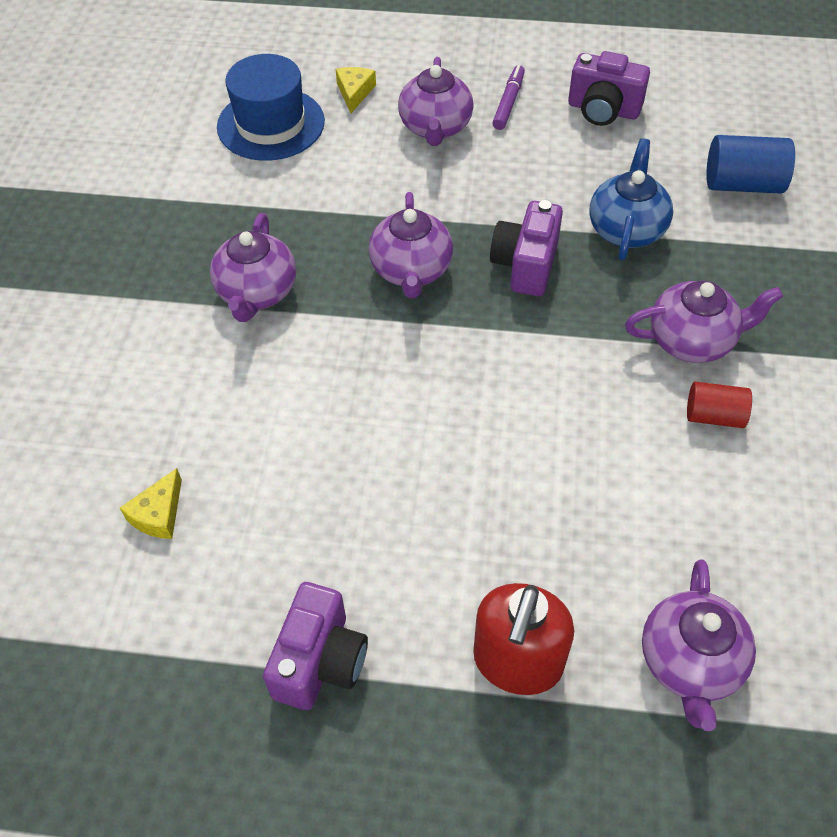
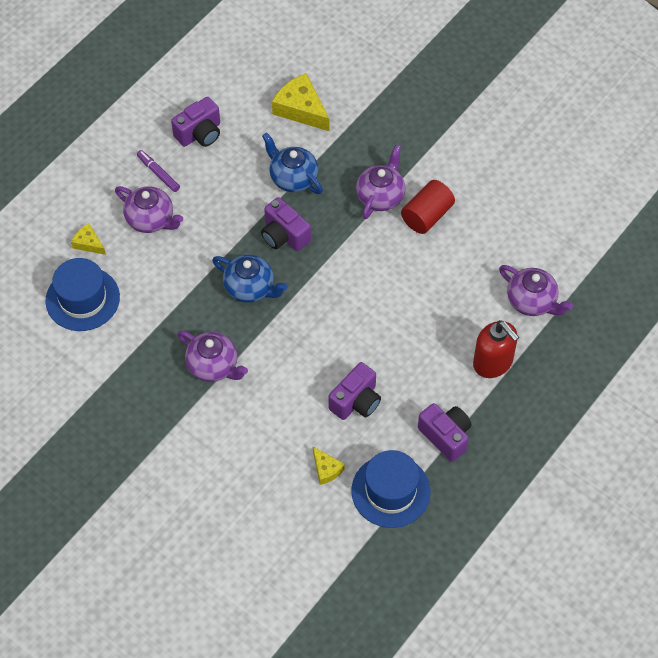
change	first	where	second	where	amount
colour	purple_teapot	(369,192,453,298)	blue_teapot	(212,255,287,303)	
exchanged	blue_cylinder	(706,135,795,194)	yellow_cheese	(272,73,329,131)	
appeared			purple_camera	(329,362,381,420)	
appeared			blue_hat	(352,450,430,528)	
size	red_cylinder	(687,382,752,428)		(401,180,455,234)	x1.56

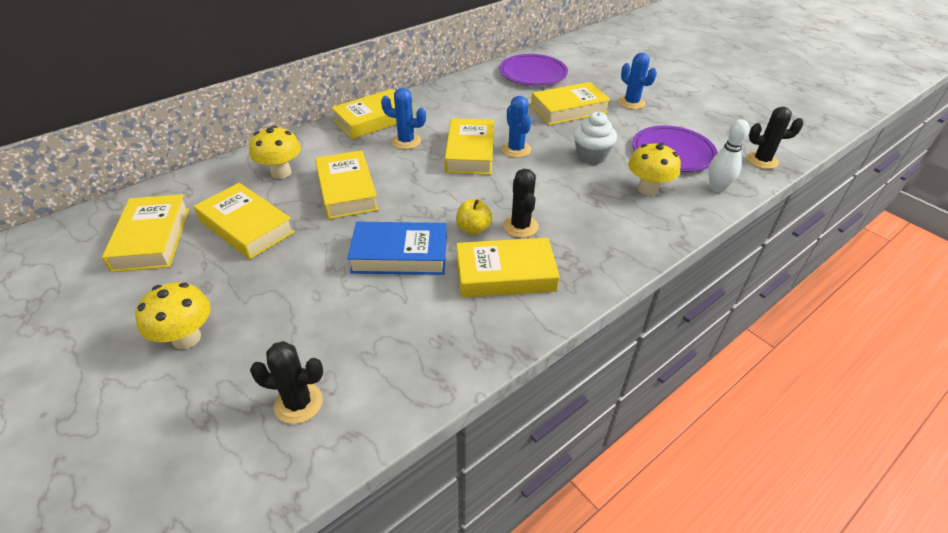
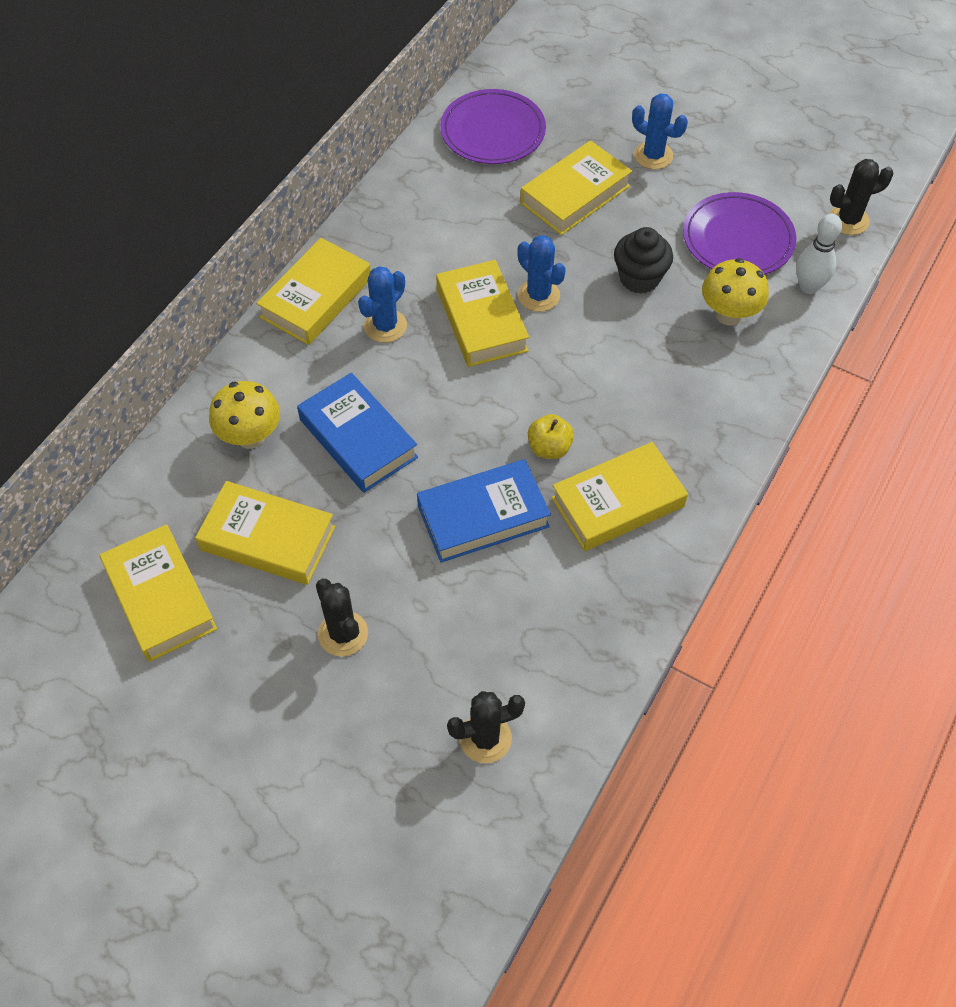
change	first	where	second	where	amount
colour	yellow_book	(315,150,379,219)	blue_book	(297,373,418,493)	
relocated	black_cactus	(503,169,539,238)		(316,579,368,656)	
spun	blue_cactus	(381,88,426,149)		(358,266,407,343)	45 degrees counterclockwise
colour	white_cupcake	(573,112,617,165)	black_cupcake	(614,227,673,294)	
missing	yellow_mushroom	(135,282,211,349)			

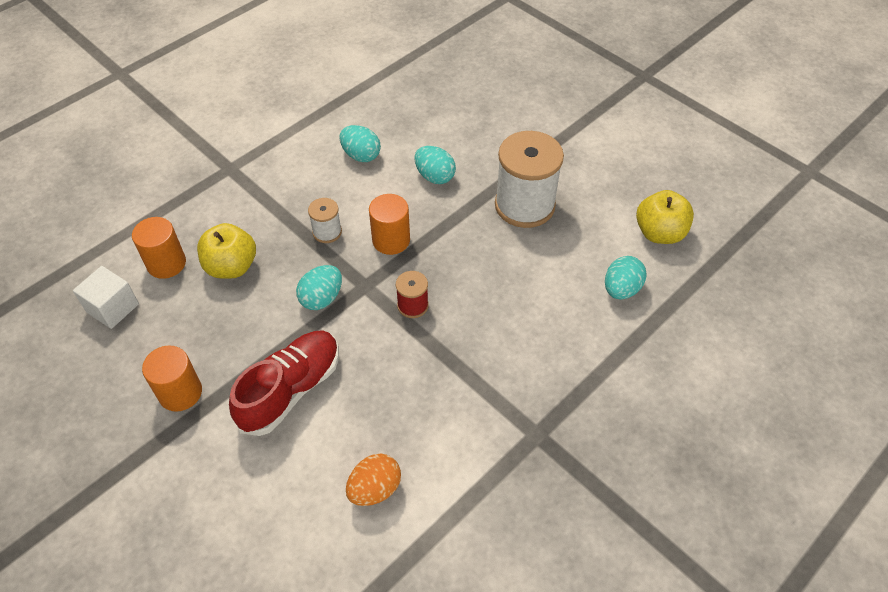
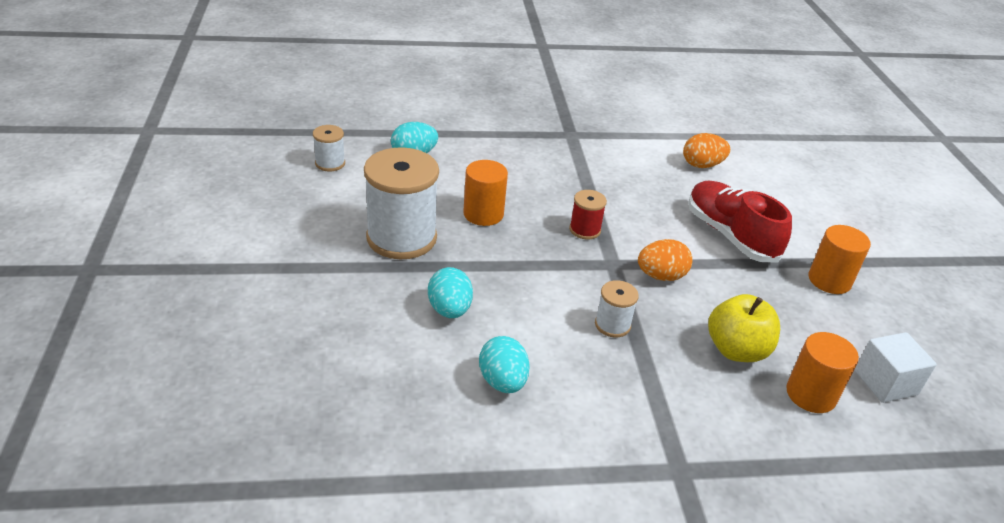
change	first	where	second	where	amount
exchanged	yellow_apple	(636,190,694,244)	white_spool	(313,125,345,171)	
relocated	orange_cylinder	(369,194,410,255)		(463,160,508,226)	
colour	turquoise_egg	(296,265,342,310)	orange_egg	(638,239,692,281)	
spun	red_shoe	(229,330,339,436)		(688,181,792,263)	75 degrees clockwise

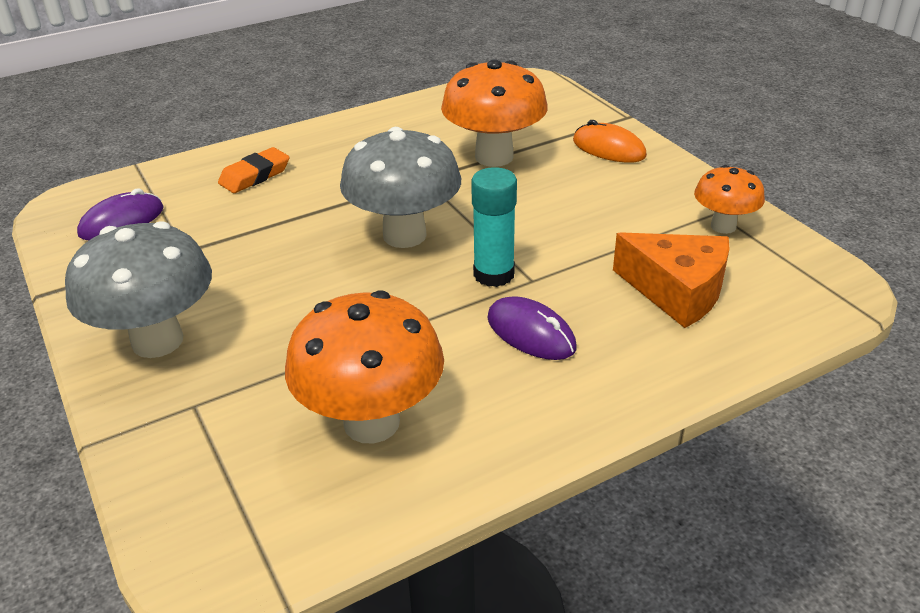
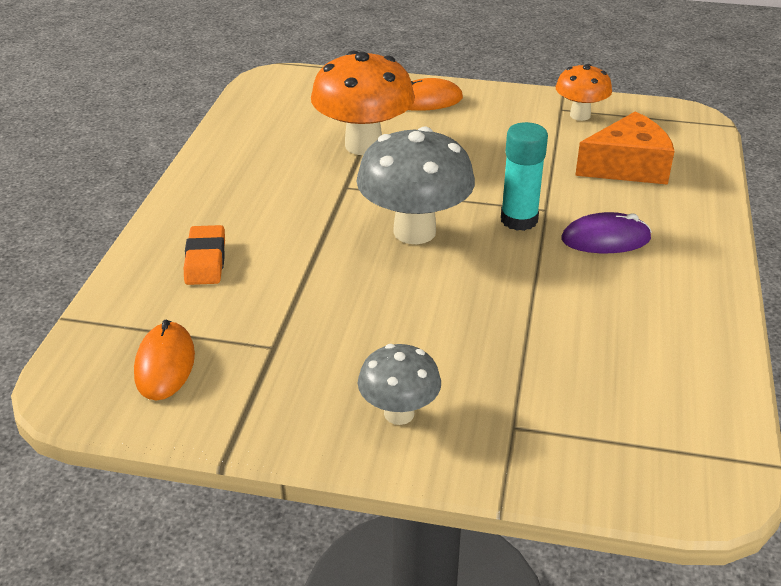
change	first	where	second	where	amount
colour	purple_mouse	(77,188,164,240)	orange_mouse	(134,320,195,401)	
size	grey_mushroom	(65,221,212,358)		(358,344,441,425)	x0.57
missing	orange_mushroom	(285,291,444,443)			

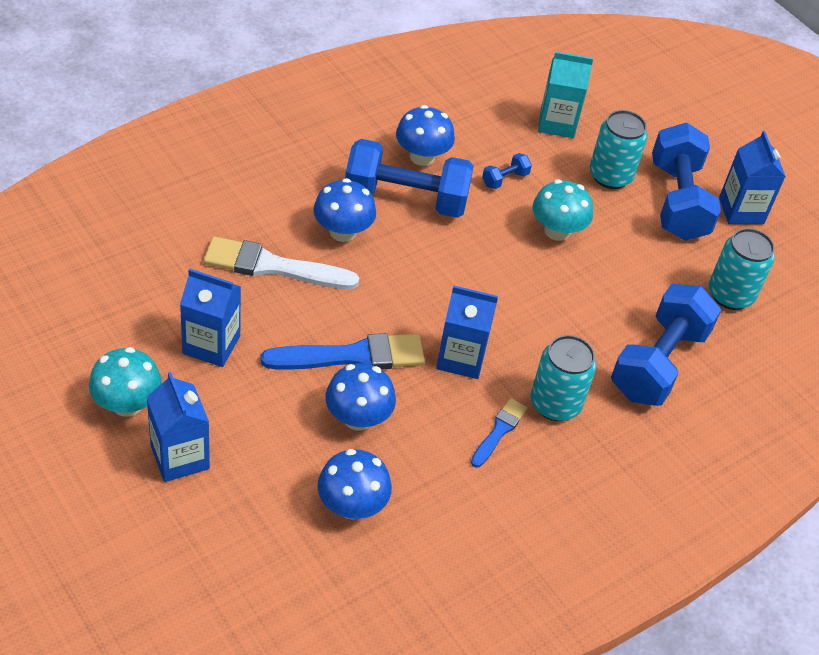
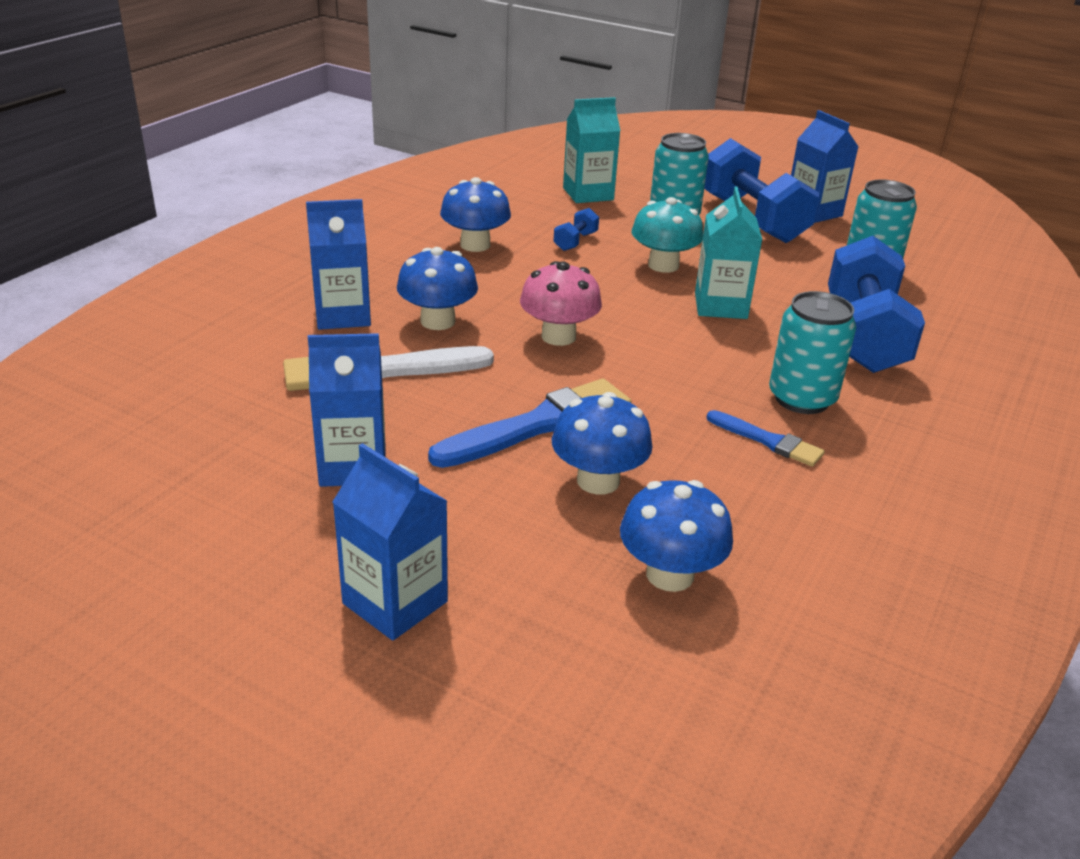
change	first	where	second	where	amount
relocated	blue_carton	(436,286,498,379)		(306,199,371,330)	
appeared			pink_mushroom	(520,261,602,346)	
appeared			turquoise_carton	(695,186,763,319)	
spun	blue_brush	(471,398,527,468)		(707,410,825,467)	120 degrees clockwise
missing	turquoise_mushroom	(89,347,162,417)			
missing	blue_dumbbell	(345,139,474,218)			

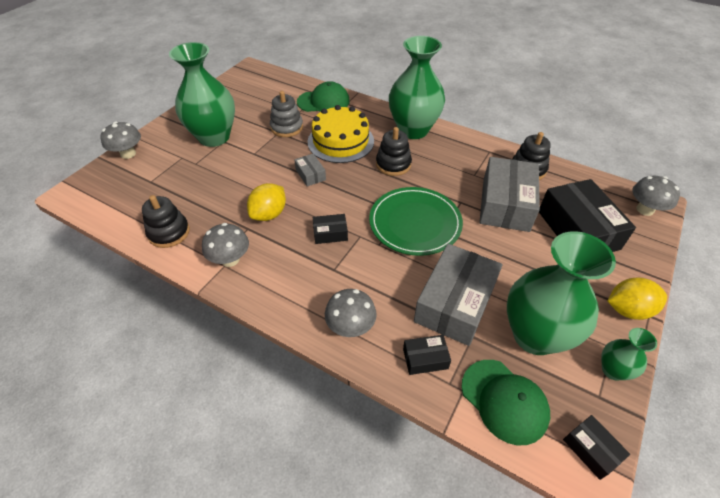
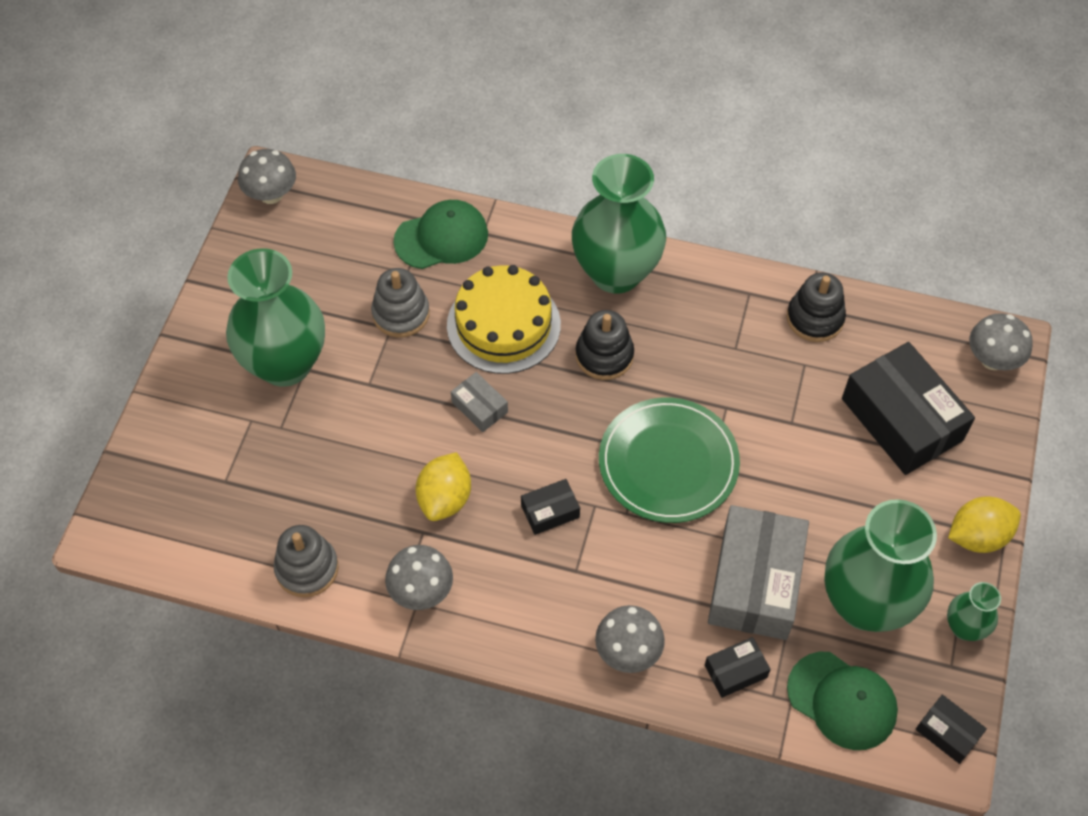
change	first	where	second	where	amount
relocated	grey_mushroom	(100,121,141,159)		(238,149,296,204)	
colour	black_stacking_toy	(142,195,190,248)	grey_stacking_toy	(274,525,339,597)	
missing	grey_box	(479,157,540,232)			

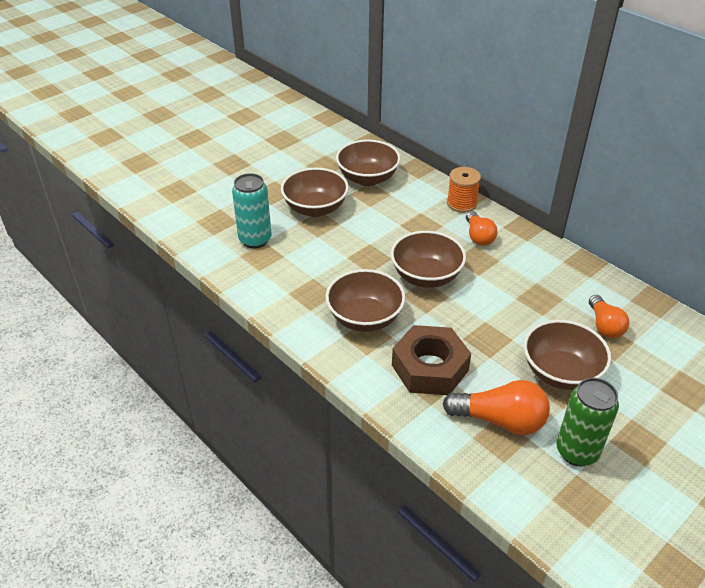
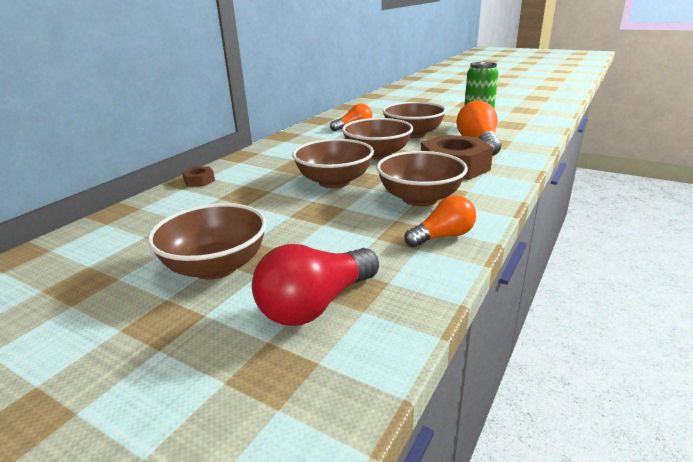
change	first	where	second	where	amount
exchanged	orange_spool	(447,167,481,213)	brown_nut	(182,166,215,187)	
exchanged	turquoise_can	(232,173,272,248)	red_light_bulb	(252,244,379,326)	
relocated	brown_bowl	(336,140,400,186)		(342,118,413,160)	
relocated	orange_light_bulb	(466,211,497,246)		(404,195,476,247)	

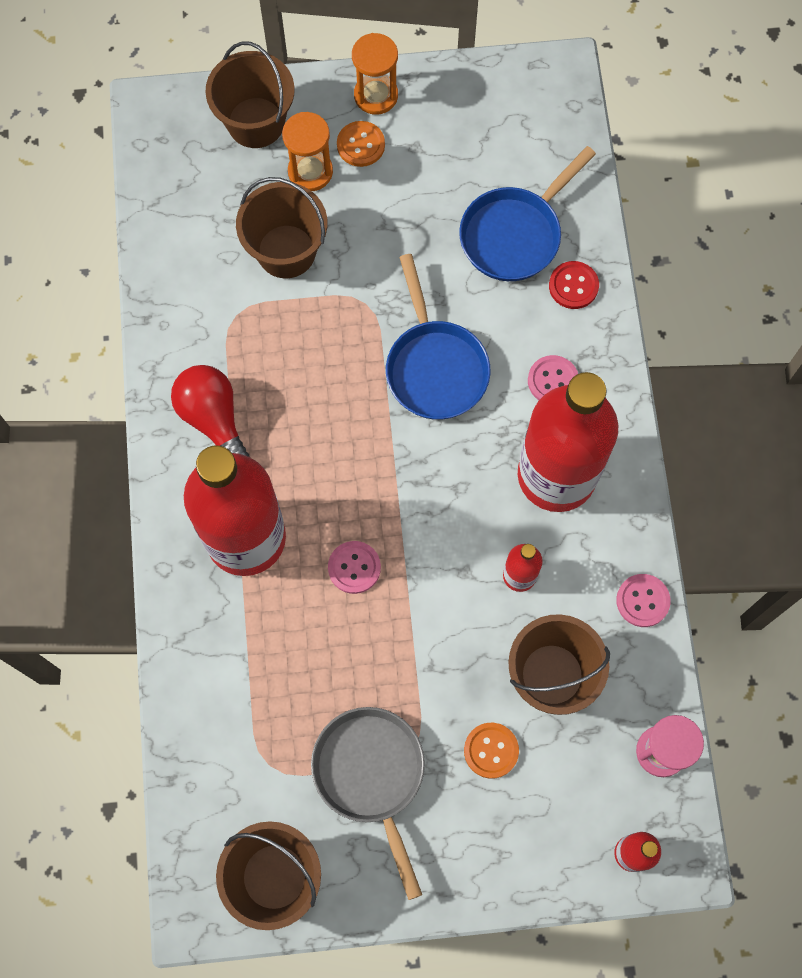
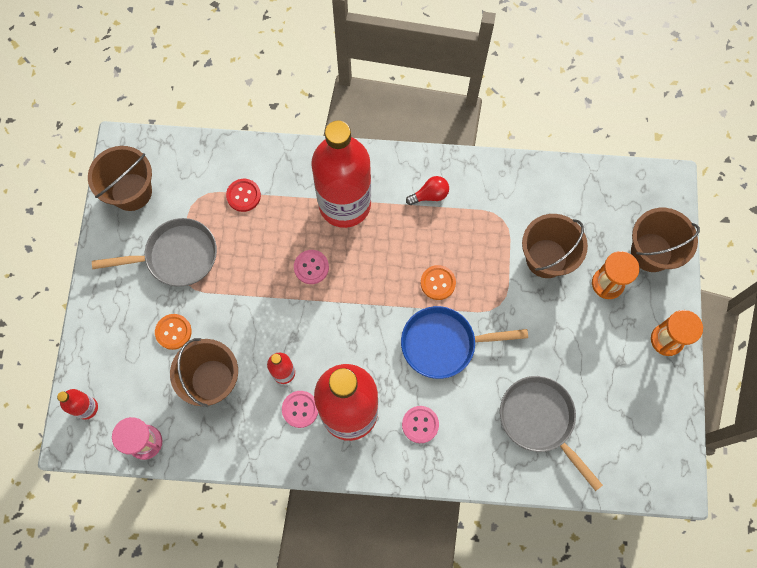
change	first	where	second	where	amount
relocated	red_button	(549,261,599,309)		(226,179,261,212)	
relocated	pink_button	(616,574,671,627)		(282,391,318,428)	
size	red_light_bulb	(171,365,249,457)		(406,176,449,205)	x0.61
relocated	orange_button	(337,121,385,167)		(421,265,456,300)	
colour	blue_pan	(459,146,596,281)	grey_pan	(500,376,603,491)	

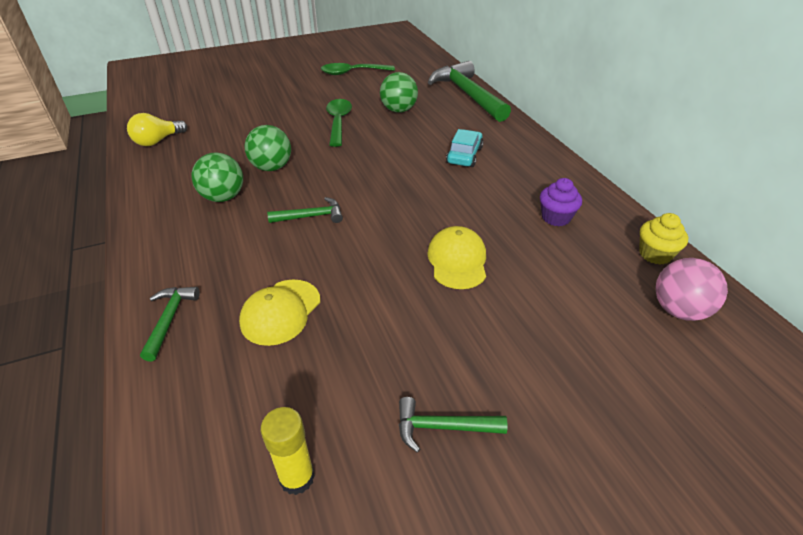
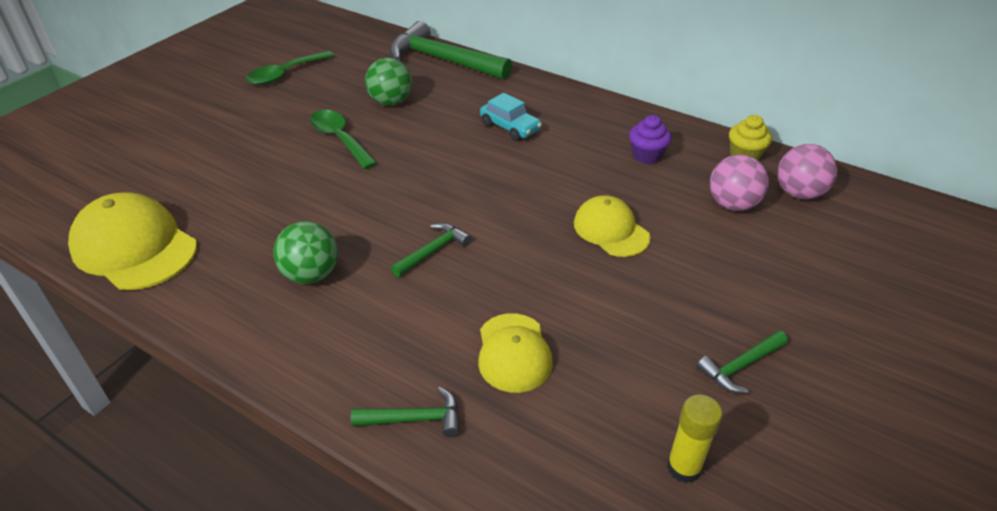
change	first	where	second	where	amount
exchanged	yellow_light_bulb	(127,113,187,146)	yellow_cap	(68,193,197,290)	
spun	green_hammer	(140,287,200,361)		(351,387,460,437)	120 degrees clockwise
spun	turquoise_car	(446,129,483,167)		(480,93,542,141)	150 degrees clockwise
appeared			pink_ball	(710,155,769,211)	
missing	green_ball	(245,125,291,171)			

